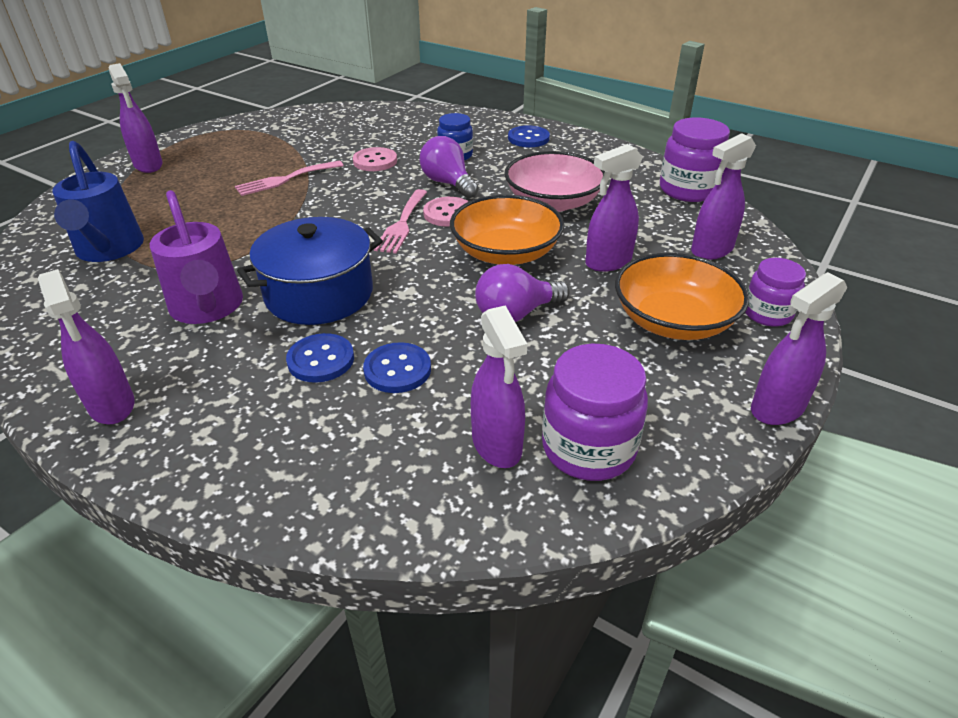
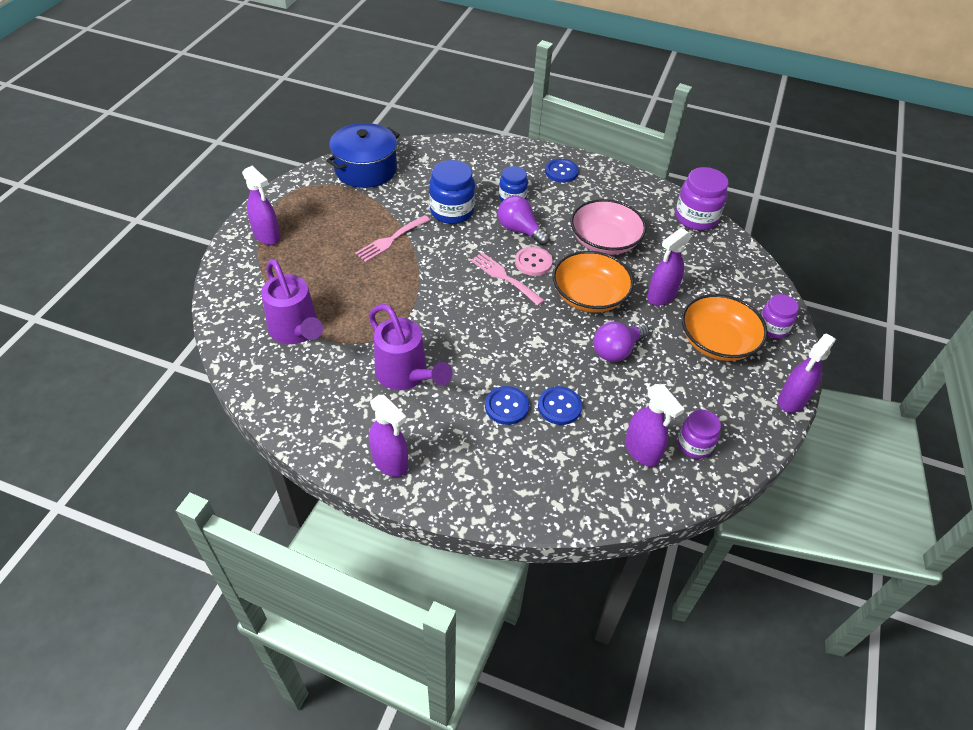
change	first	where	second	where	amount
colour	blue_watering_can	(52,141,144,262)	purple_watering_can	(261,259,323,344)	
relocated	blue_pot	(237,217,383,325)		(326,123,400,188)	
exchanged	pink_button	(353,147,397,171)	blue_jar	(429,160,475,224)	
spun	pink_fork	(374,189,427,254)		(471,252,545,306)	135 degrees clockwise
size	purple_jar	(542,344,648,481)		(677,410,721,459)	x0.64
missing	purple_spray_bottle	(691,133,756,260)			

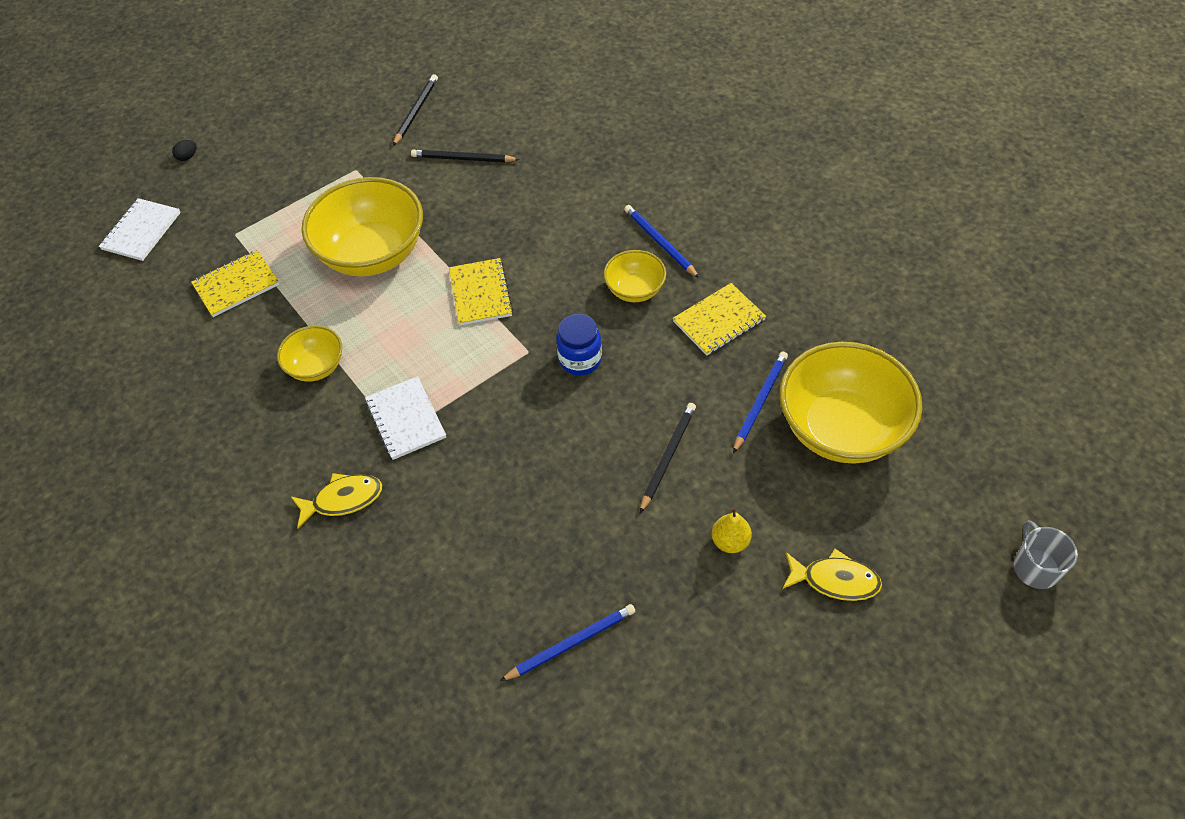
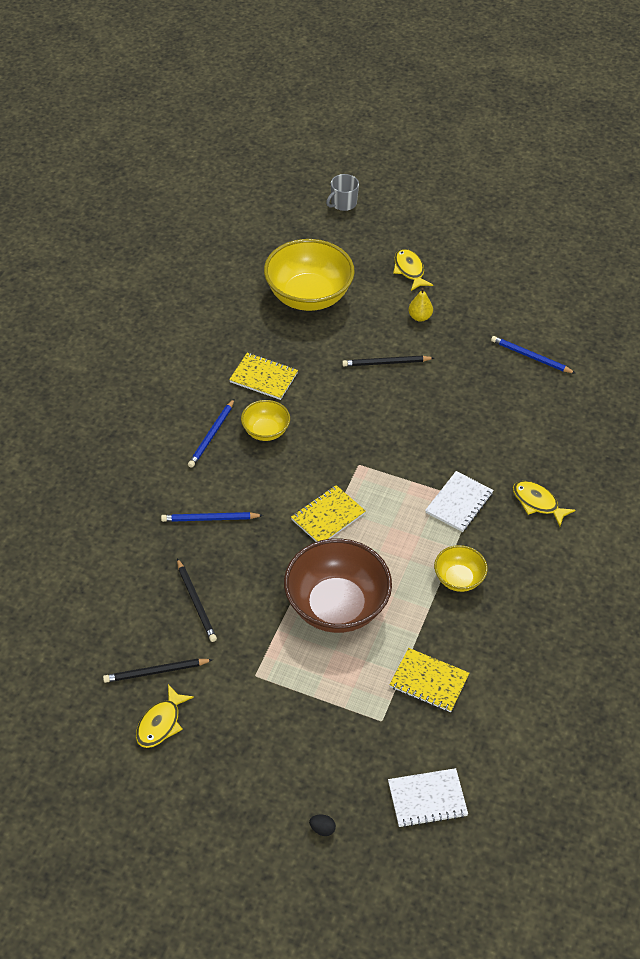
change	first	where	second	where	amount
appeared			yellow_fish	(136,684,194,748)	
relocated	blue_pencil	(733,352,788,453)		(161,512,264,522)	
colour	yellow_bowl	(301,177,423,277)	brown_bowl	(284,538,392,633)	
missing	blue_jar	(556,314,602,375)			

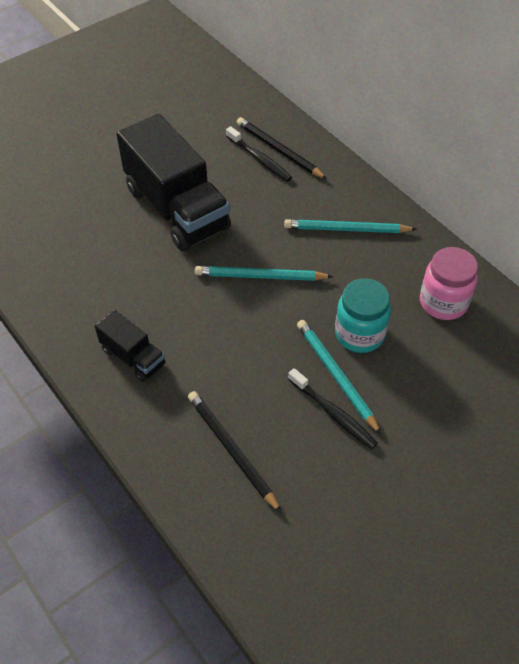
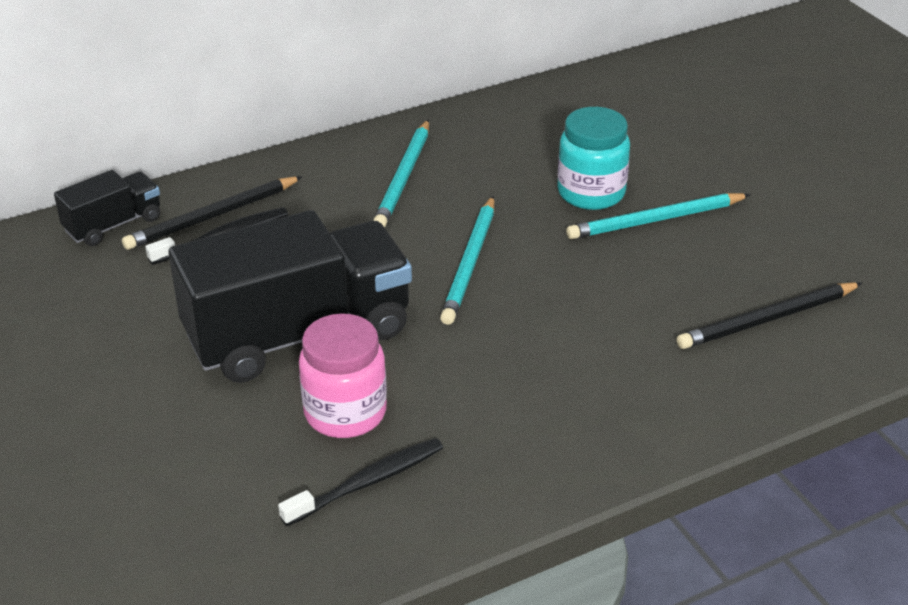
change	first	where	second	where	amount
relocated	black_truck	(95,310,166,382)		(54,170,160,246)	
relocated	black_toothbrush	(288,368,378,449)		(278,438,443,526)	
relocated	pink_jar	(420,247,478,320)		(299,313,387,438)	

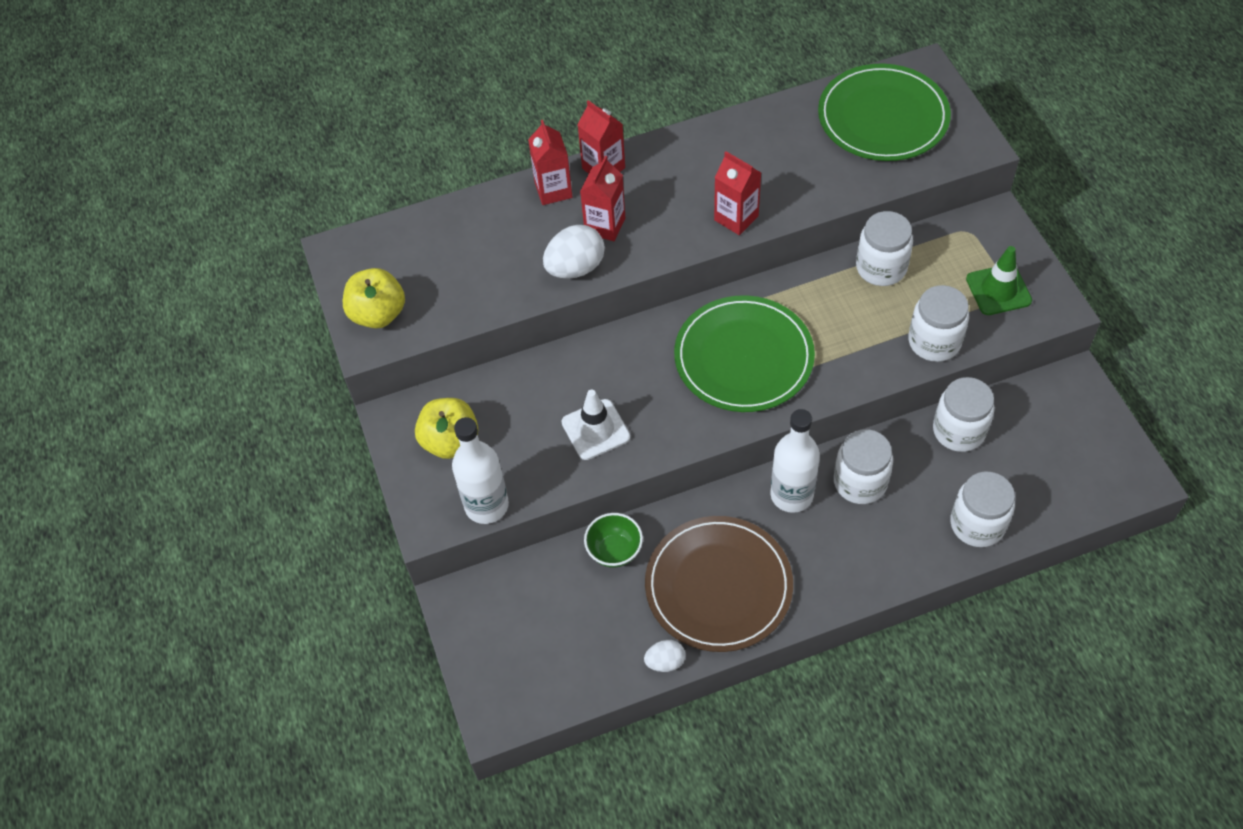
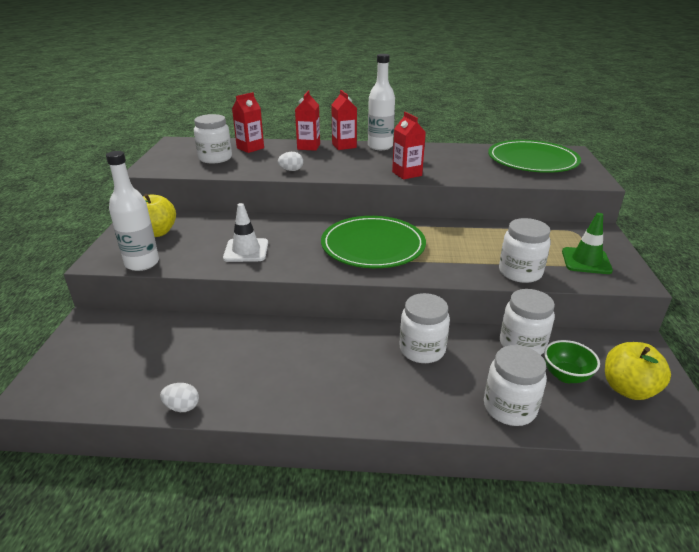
change	first	where	second	where	amount
relocated	white_jar	(856,211,913,286)		(194,114,232,164)	
relocated	red_carton	(580,156,625,241)		(232,92,264,153)	
size	white_egg	(543,225,605,279)		(278,152,303,171)	x0.58
relocated	white_bottle	(770,409,820,513)		(368,54,395,150)	
relocated	green_bowl	(584,513,643,568)		(544,340,600,383)	
relocated	yellow_apple	(343,268,405,329)		(605,342,671,400)	
missing	brown_plate	(645,516,793,652)			

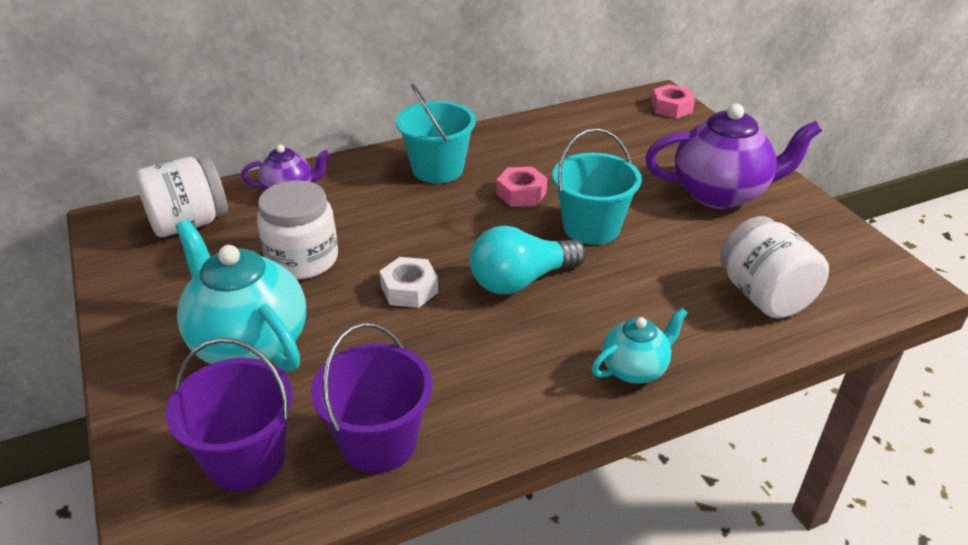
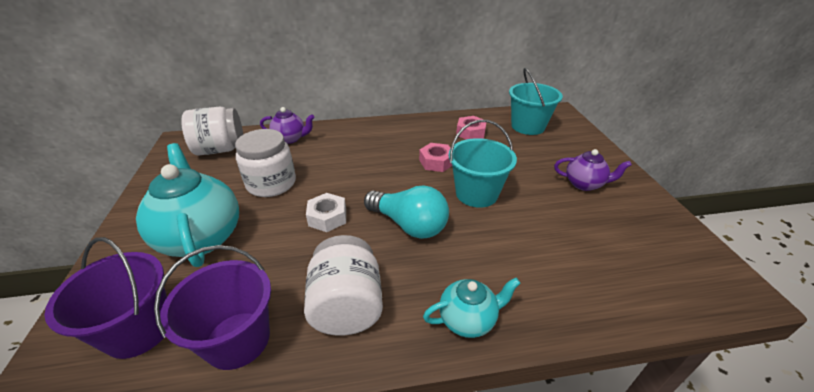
change	first	where	second	where	amount
relocated	white_jar	(720,216,829,318)		(304,235,383,336)	
spun	turquoise_light_bulb	(470,226,586,295)		(364,186,449,239)	135 degrees counterclockwise
relocated	pink_nut	(651,84,695,119)		(456,116,486,140)	
relocated	turquoise_bucket	(396,84,476,183)		(509,68,563,135)	
size	purple_teapot	(645,104,822,209)		(554,149,632,191)	x0.54

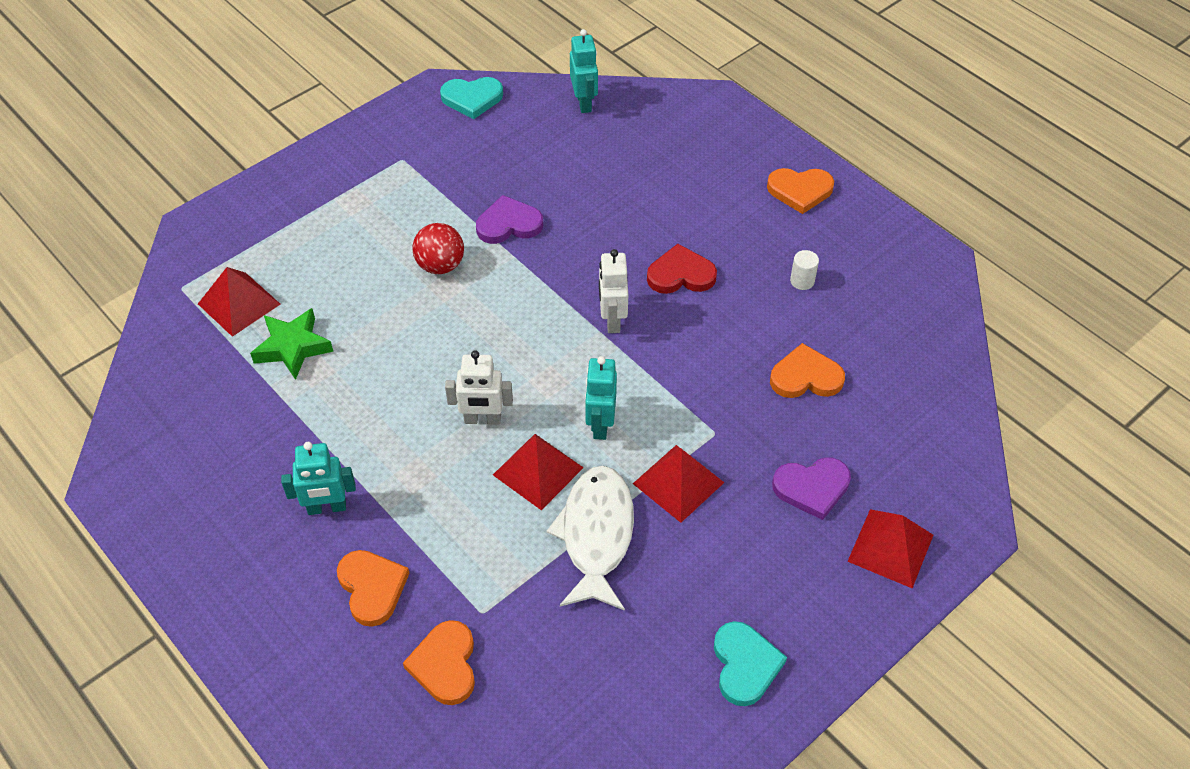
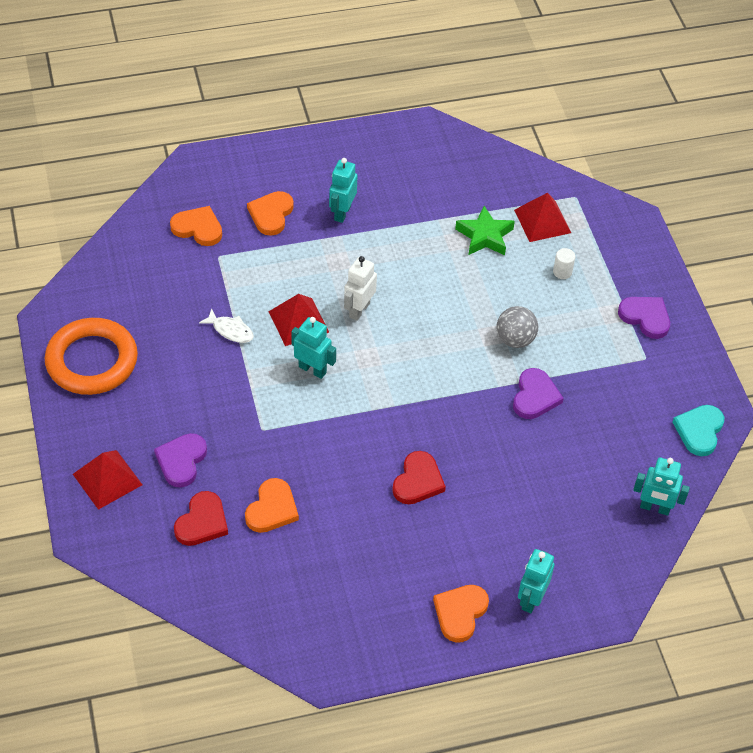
change	first	where	second	where	amount
exchanged	turquoise_heart	(714,621,787,706)	orange_ring	(45,318,138,395)	
appeared			red_heart	(174,491,228,546)	
size	white_fish	(547,466,634,611)		(199,308,254,343)	x0.50
spun	orange_heart	(337,550,410,627)		(247,191,294,236)	105 degrees clockwise
colour	red_ball	(413,223,464,274)	grey_ball	(496,306,538,348)	
appeared			turquoise_robot	(518,549,554,613)	
relocated	white_cylinder	(790,250,819,290)		(553,248,575,279)	
appeared			purple_heart	(618,297,670,339)	
missing	white_robot	(599,249,628,333)			
missing	red_pyramid	(633,445,724,523)			

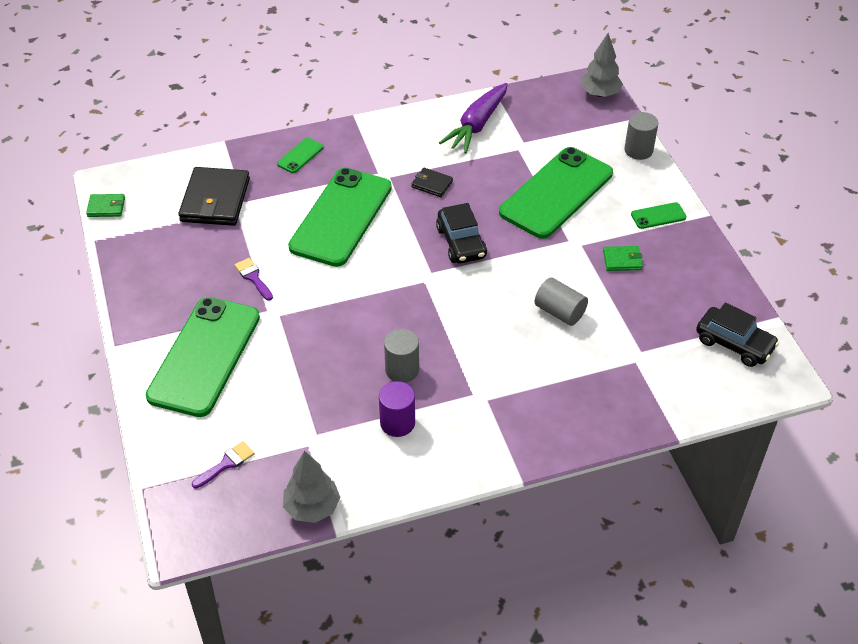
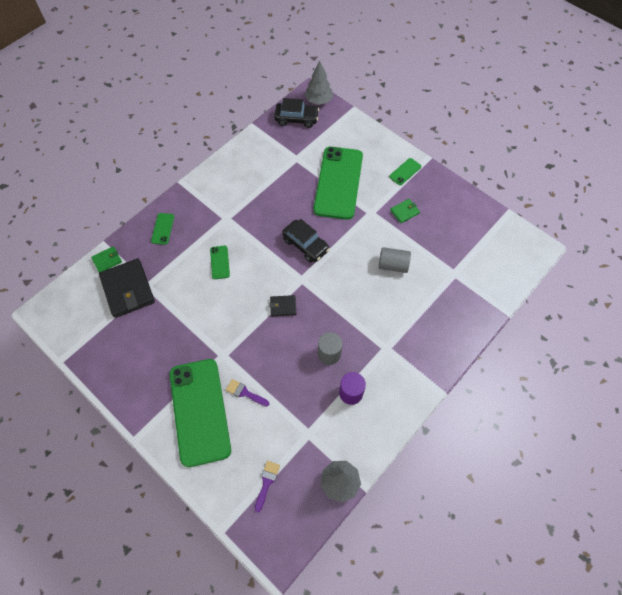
change	first	where	second	where	amount
relocated	green_wallet	(86,194,125,217)		(91,246,122,272)	
size	green_phone	(288,168,392,267)		(210,246,230,279)	x0.40
relocated	purple_brush	(234,258,273,301)		(226,379,269,407)	
relocated	black_wallet	(411,168,453,197)		(270,295,296,316)	
relocated	black_car	(696,302,779,367)		(274,98,319,128)	
missing	purple_carrot	(439,83,508,153)			
missing	grey_cylinder	(624,112,658,160)			

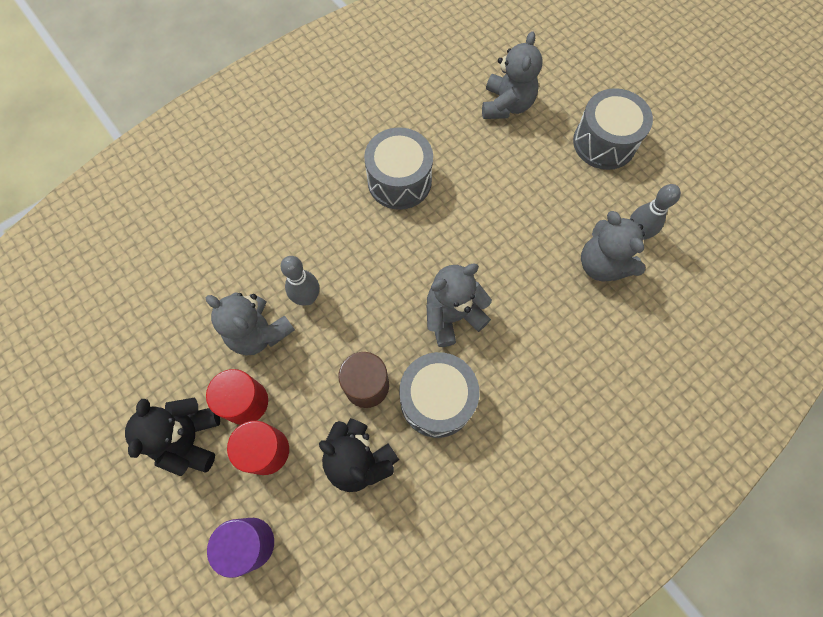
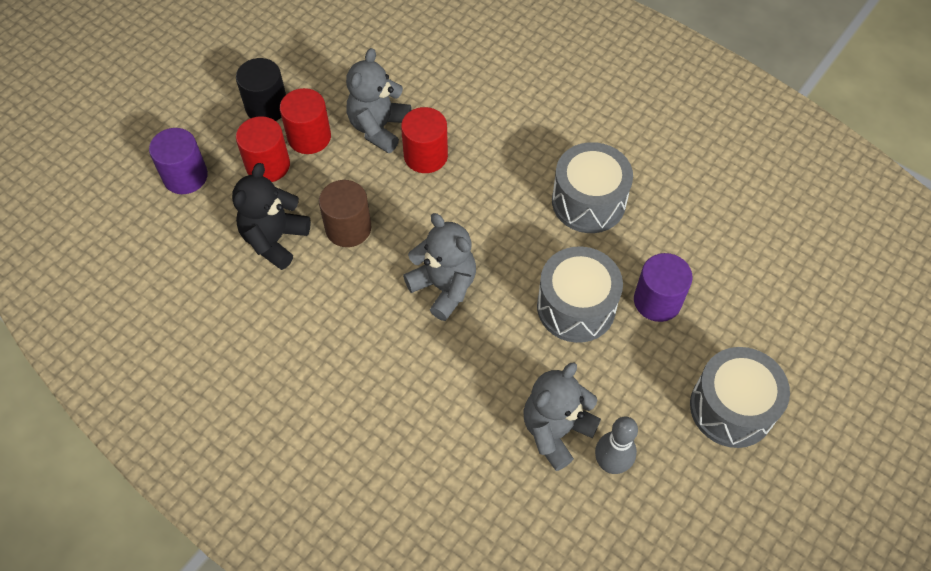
change	first	where	second	where	amount
exchanged	black_teddy_bear	(125,398,220,476)	black_cylinder	(236,58,286,121)	
exchanged	grey_bowling_pin	(280,256,319,305)	red_cylinder	(401,107,448,173)	
relocated	grey_drum	(399,352,479,438)		(537,246,623,343)	
appeared			purple_cylinder	(634,253,693,322)	
missing	grey_teddy_bear	(482,31,542,119)			

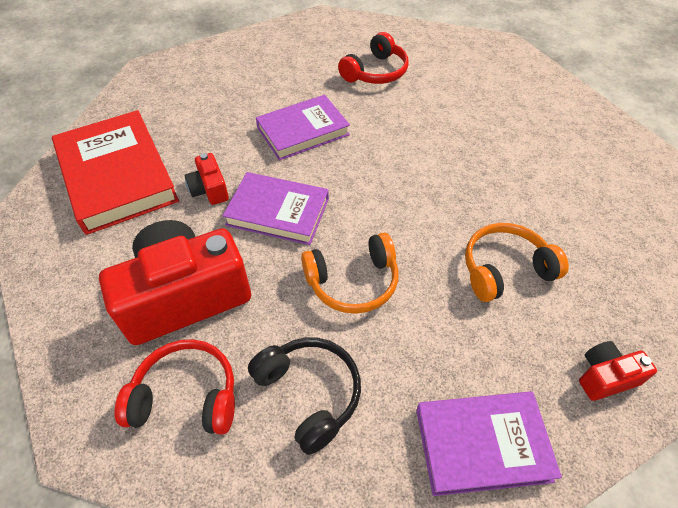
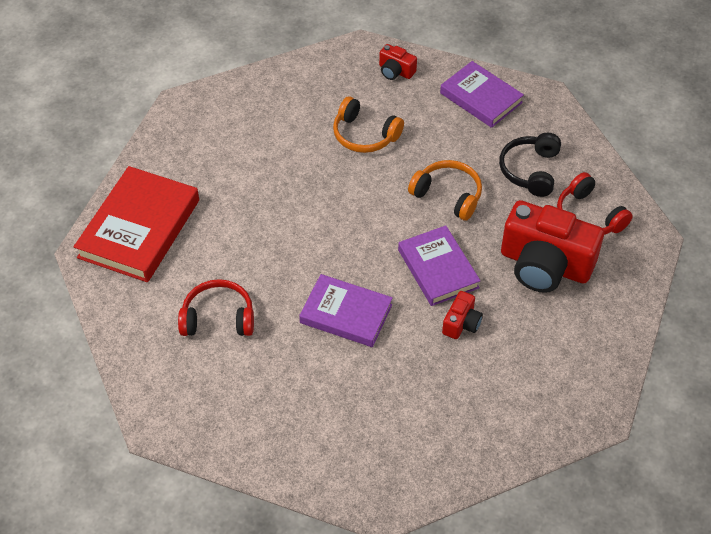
change	first	where	second	where	amount
relocated	red_book	(52,110,179,235)		(74,166,199,282)	

